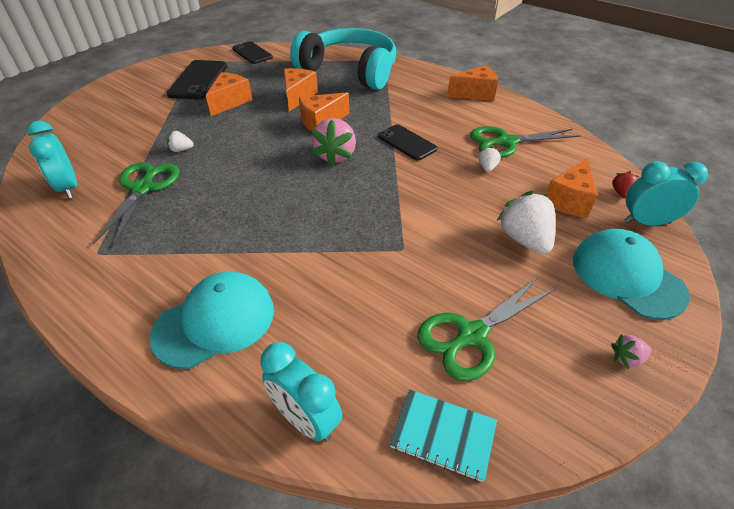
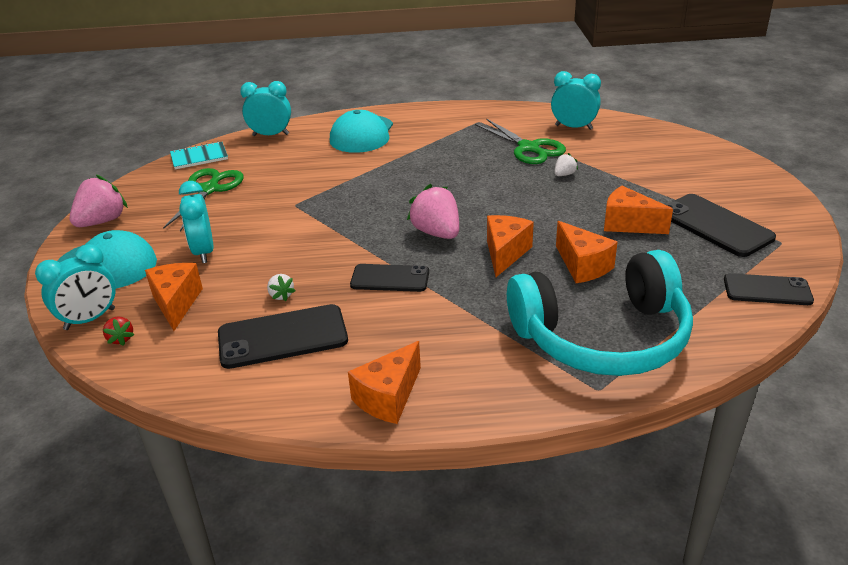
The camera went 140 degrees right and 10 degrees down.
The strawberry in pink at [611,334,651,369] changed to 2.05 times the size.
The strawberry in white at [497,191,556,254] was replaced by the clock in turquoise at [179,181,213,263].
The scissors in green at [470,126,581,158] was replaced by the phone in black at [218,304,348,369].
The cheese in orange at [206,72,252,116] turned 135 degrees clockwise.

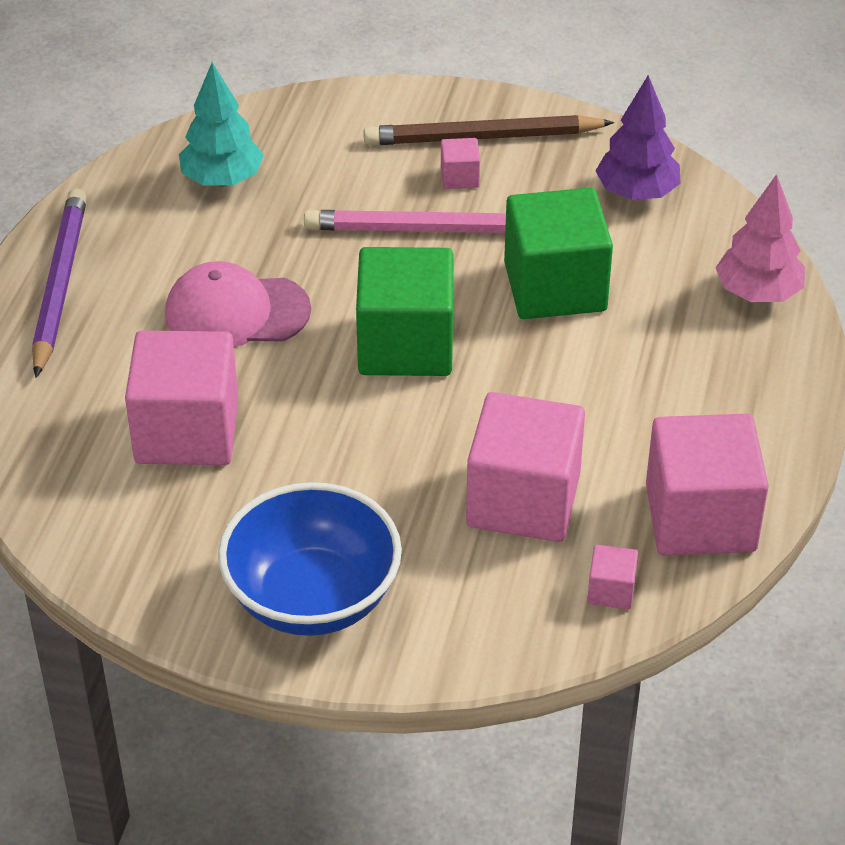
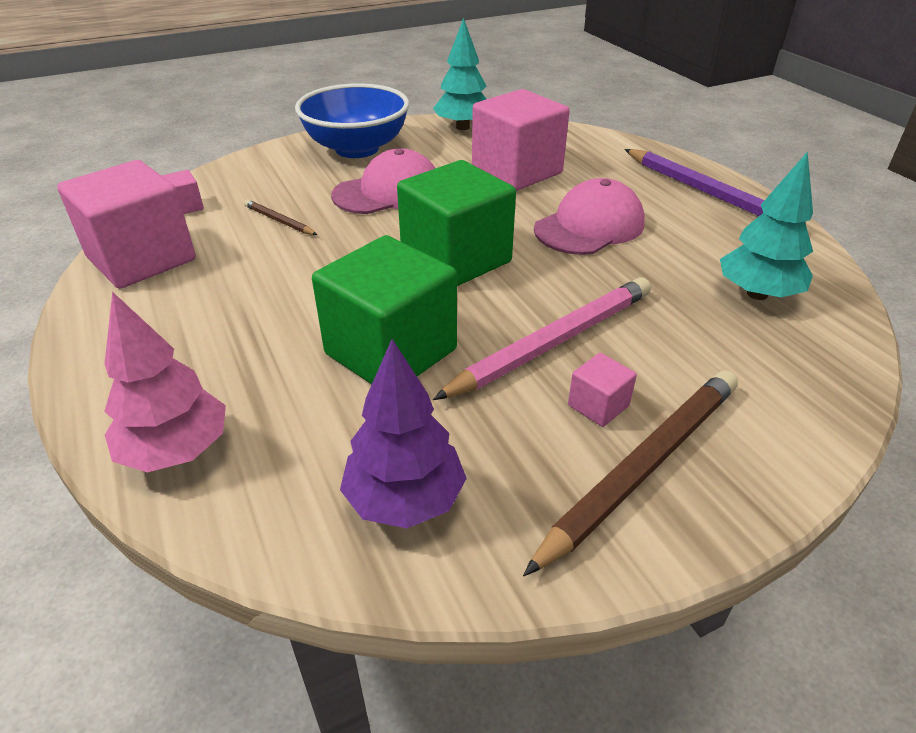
The camera went 140 degrees right and 5 degrees down.
The cube in pink at [466,392,585,542] was replaced by the pencil in brown at [244,199,317,235].
The cap in pink at [331,148,435,214] appeared.
The tree in turquoise at [433,18,487,130] appeared.

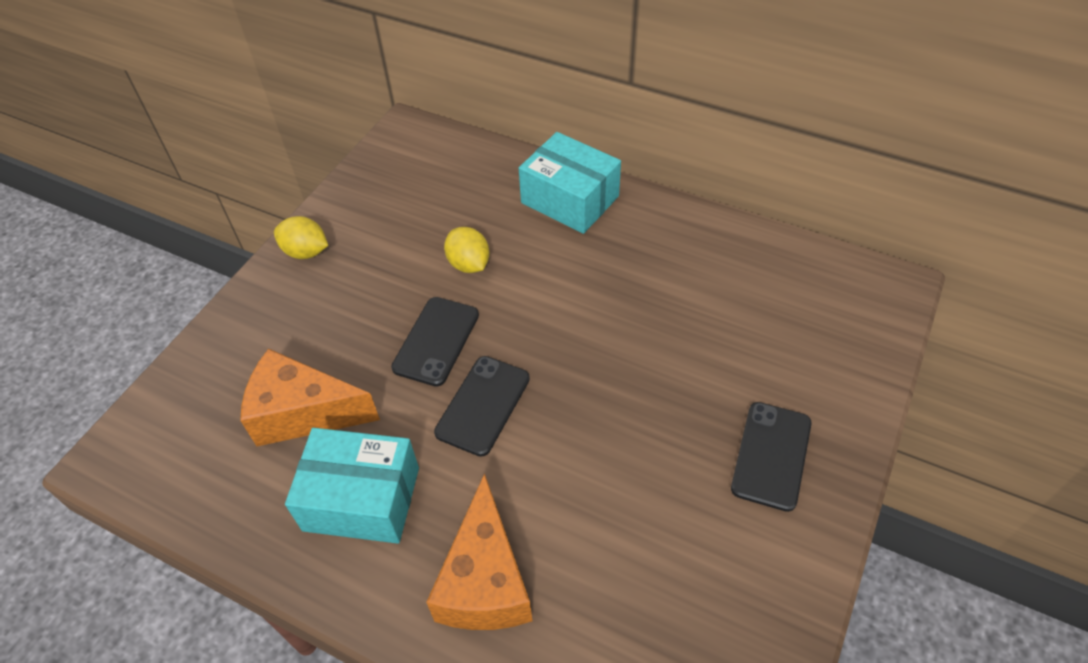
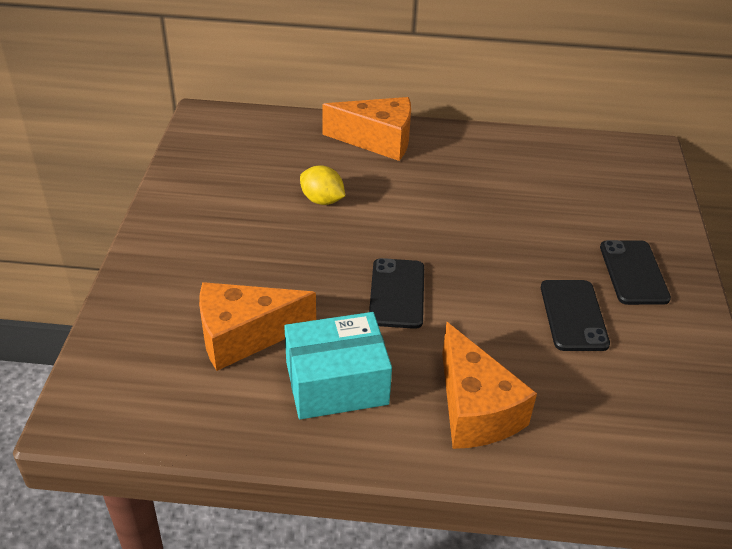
The camera went 25 degrees left and 10 degrees down.
The box in turquoise at [519,132,621,234] was replaced by the cheese in orange at [322,97,411,161].
The phone in black moved from [391,297,479,387] to [541,280,610,351].
The lemon in yellow at [274,216,328,259] disappeared.

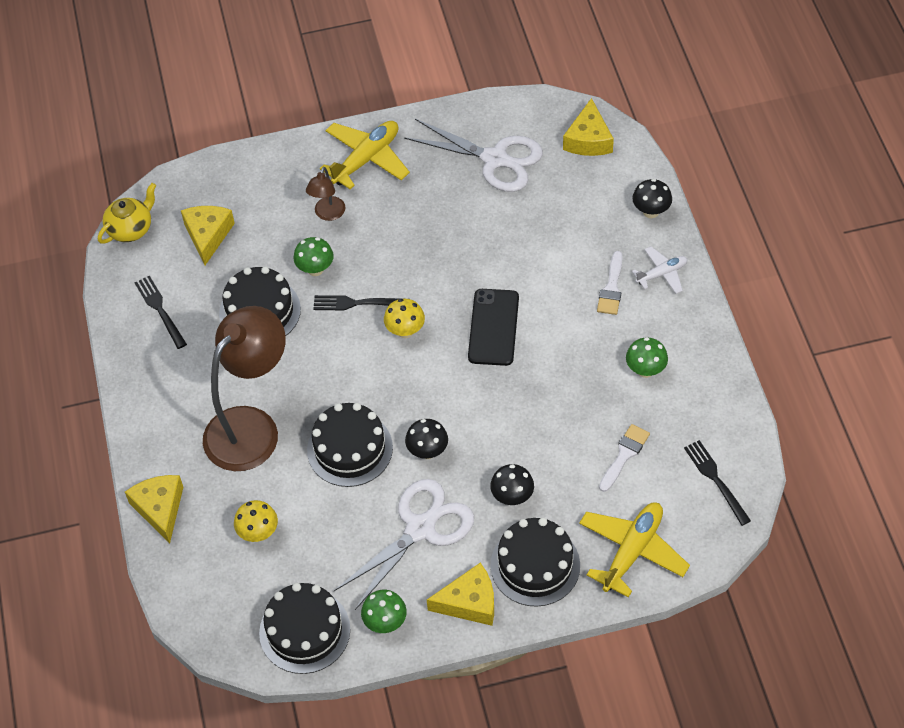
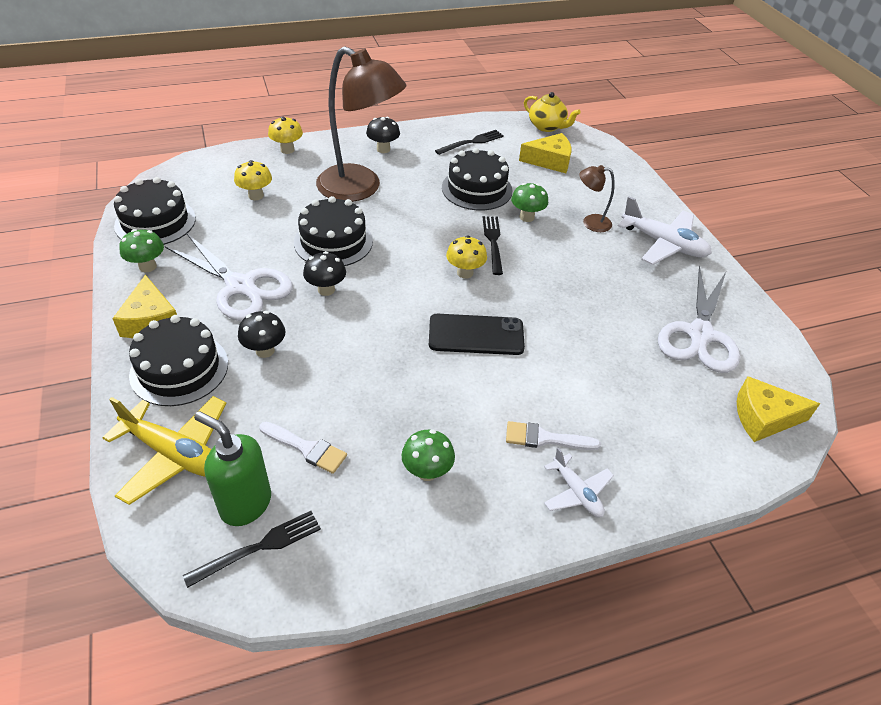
The camera went 80 degrees right and 10 degrees down.
The soap dispenser in green at [194,411,271,526] appeared.
The cheese in yellow at [125,475,183,543] was replaced by the mushroom in yellow at [268,116,303,154].
The mushroom in black moved from [632,179,672,218] to [366,117,400,153].
The plane in yellow at [320,121,410,190] became the plane in white at [618,196,712,265].

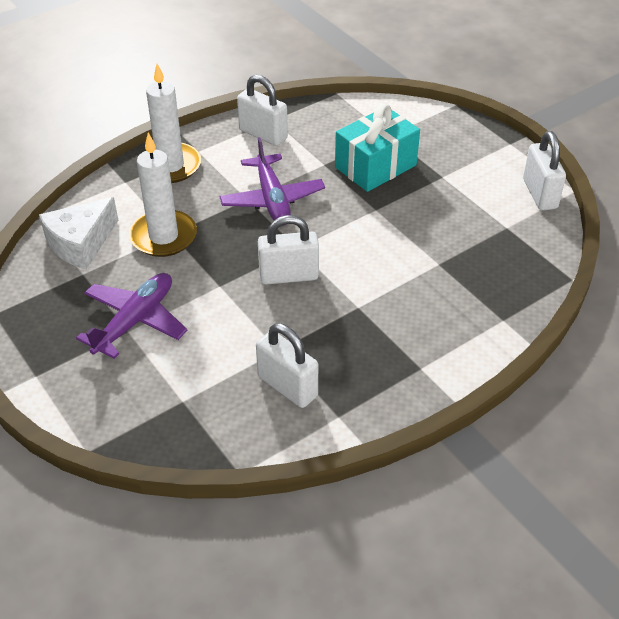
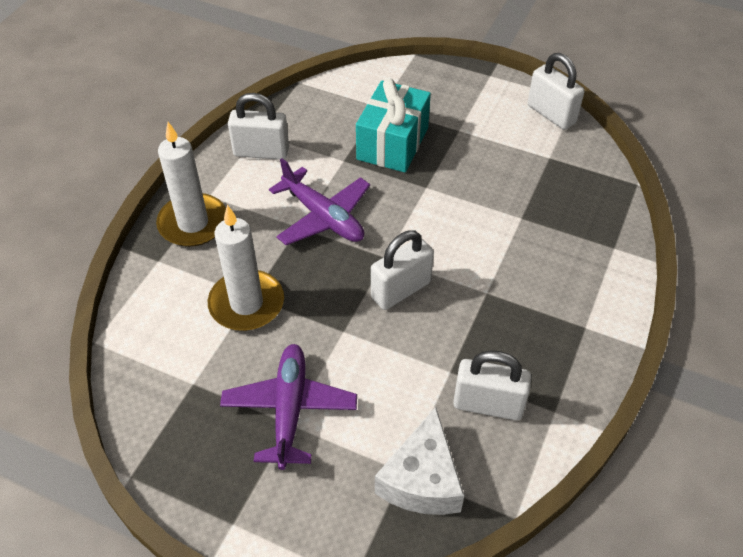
The camera went 30 degrees left and 5 degrees up.
The cheese in white moved from [39,197,118,269] to [375,407,464,515].

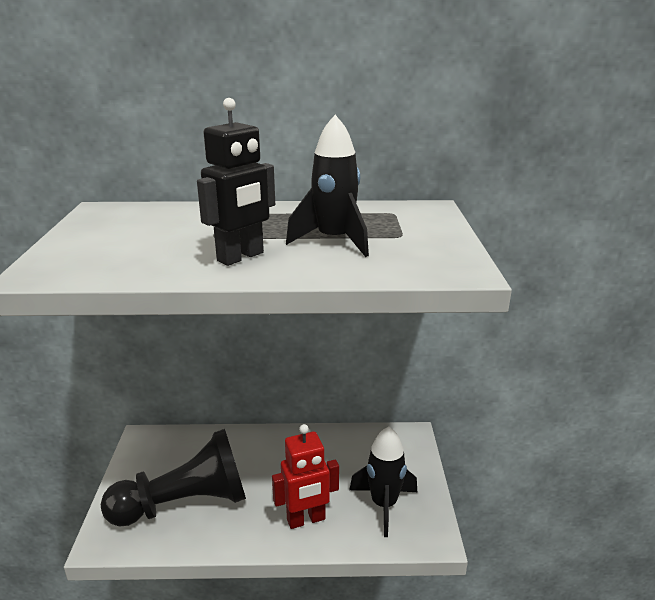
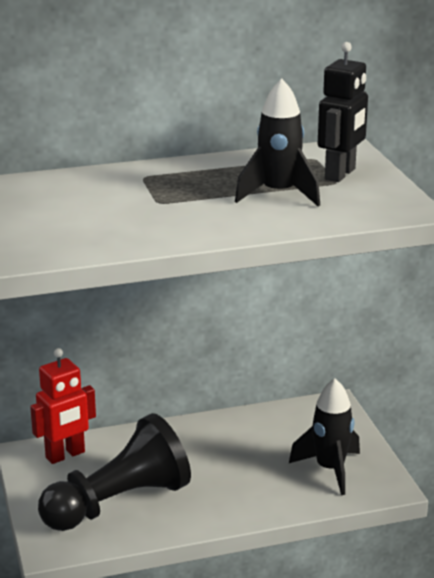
The camera went 15 degrees left and 0 degrees up.
The robot in red moved from [272,424,339,529] to [30,348,96,464].
The robot in black moved from [197,98,275,266] to [318,42,368,182].

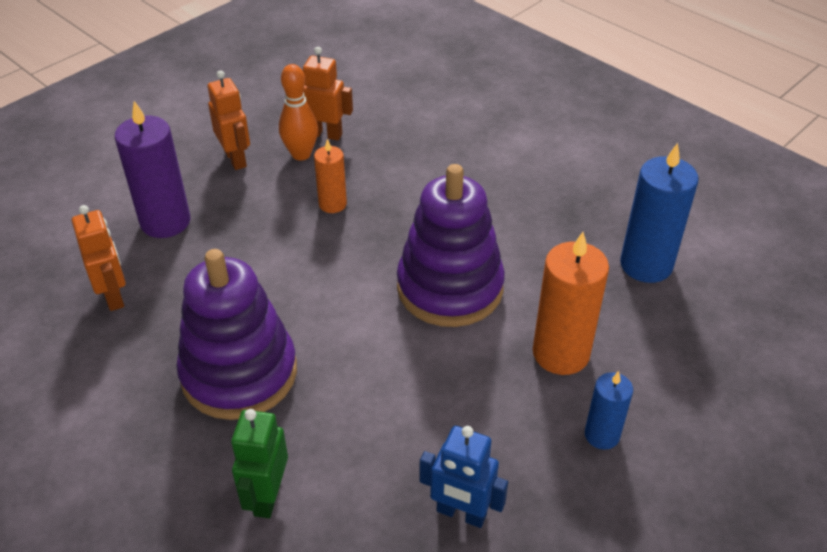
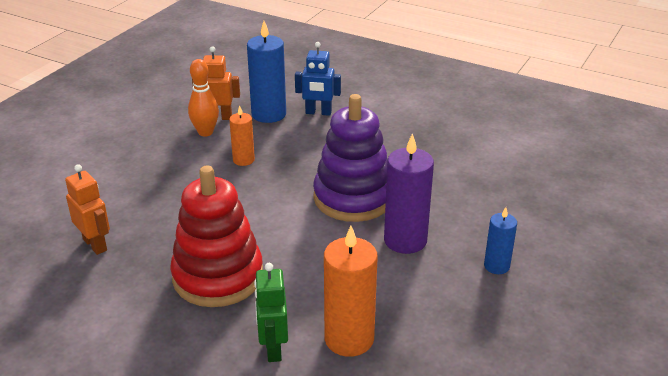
The camera went 15 degrees left and 10 degrees down.
The stacking toy in purple at [176,249,297,420] became the stacking toy in red at [170,165,263,307].
The candle in blue moved from [620,143,698,283] to [247,21,286,123].
The robot in blue moved from [419,426,508,528] to [295,42,341,116].
The candle in orange moved from [533,232,609,375] to [324,226,378,357].
The candle in purple moved from [115,101,190,238] to [384,133,434,254].
The robot in orange at [208,70,250,170] disappeared.

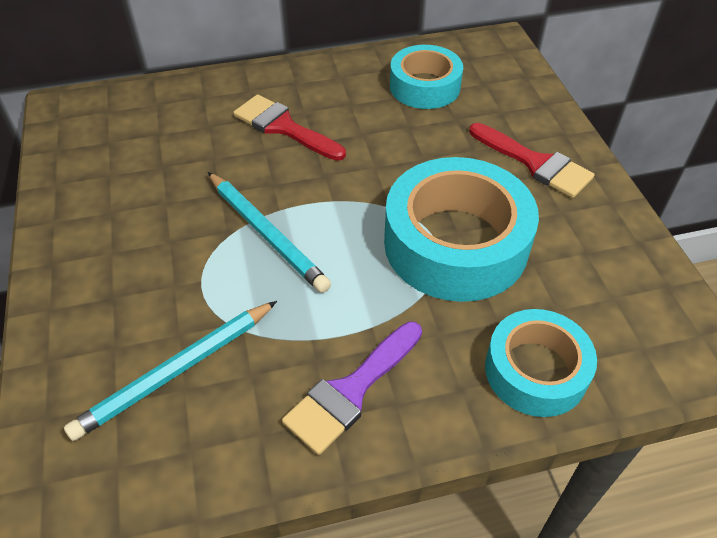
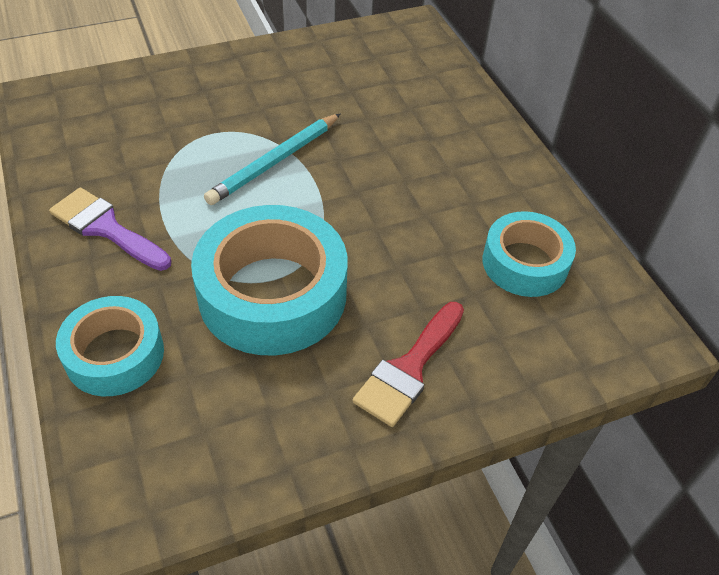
The camera went 80 degrees right and 0 degrees up.
The pencil in turquoise at [64,301,277,441] disappeared.
The brush in red at [233,94,346,161] disappeared.

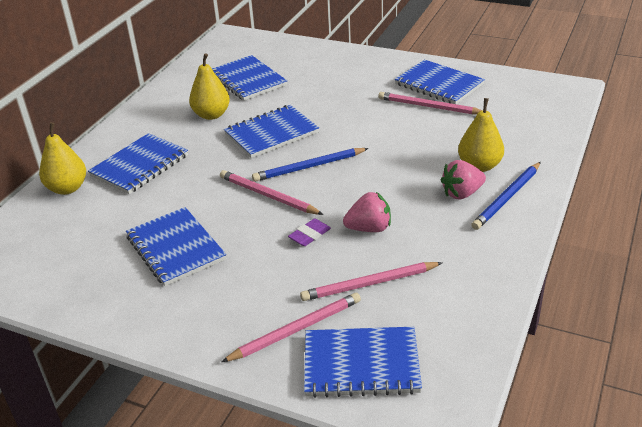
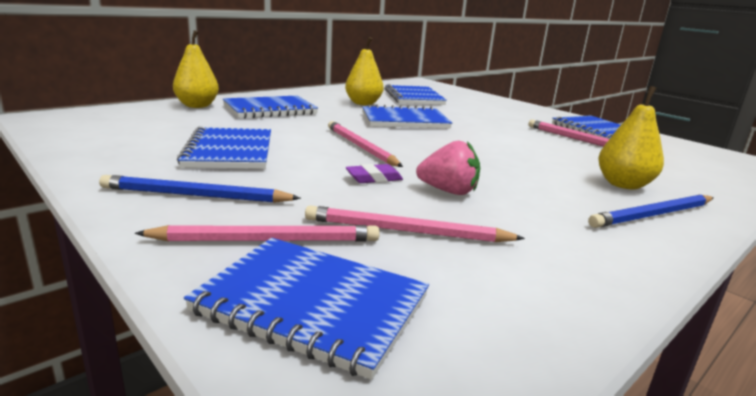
The camera went 20 degrees right and 15 degrees down.
The pencil in blue moved from [252,148,369,182] to [99,175,301,203].
The strawberry in pink at [441,160,486,200] disappeared.

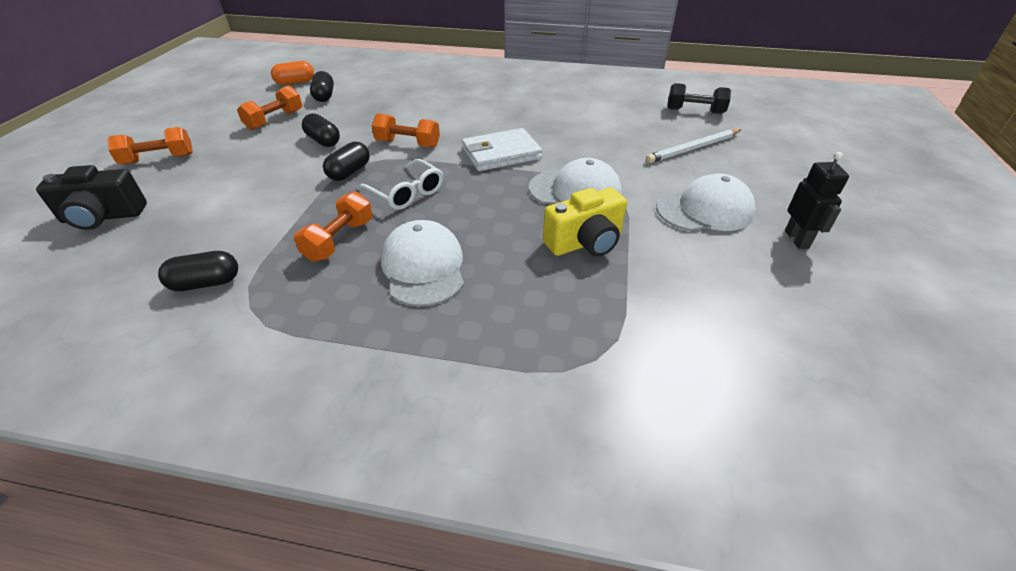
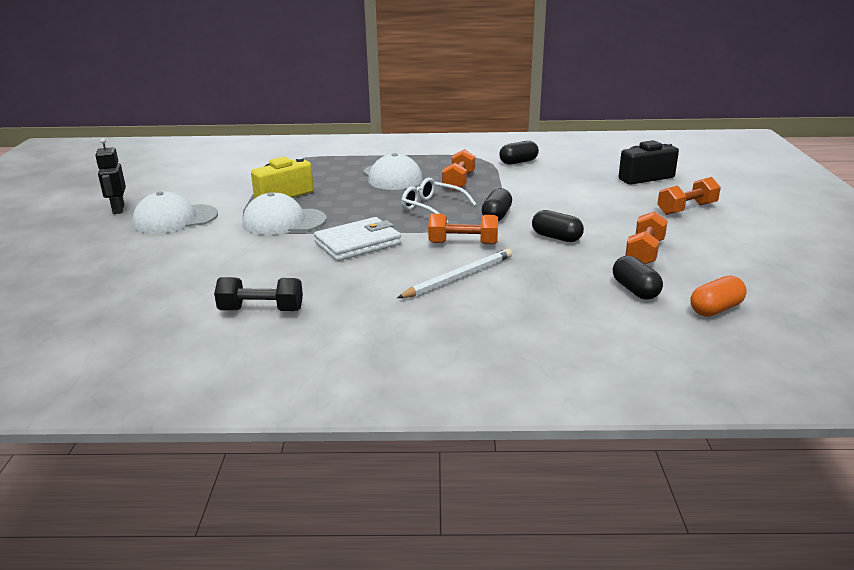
The camera went 170 degrees right and 15 degrees down.
The dumbbell in black moved from [667,83,731,114] to [214,277,303,311].
The pencil in white moved from [646,129,741,163] to [397,249,512,298].

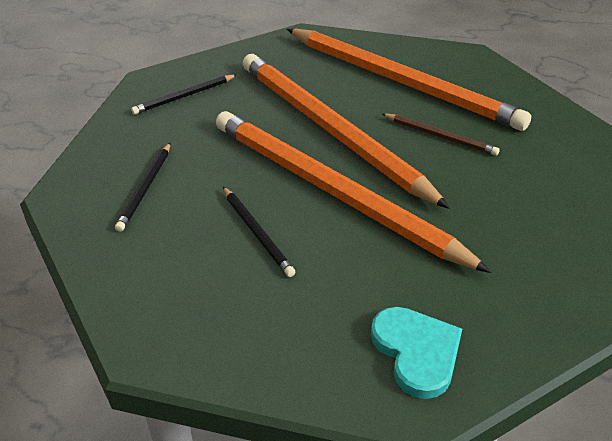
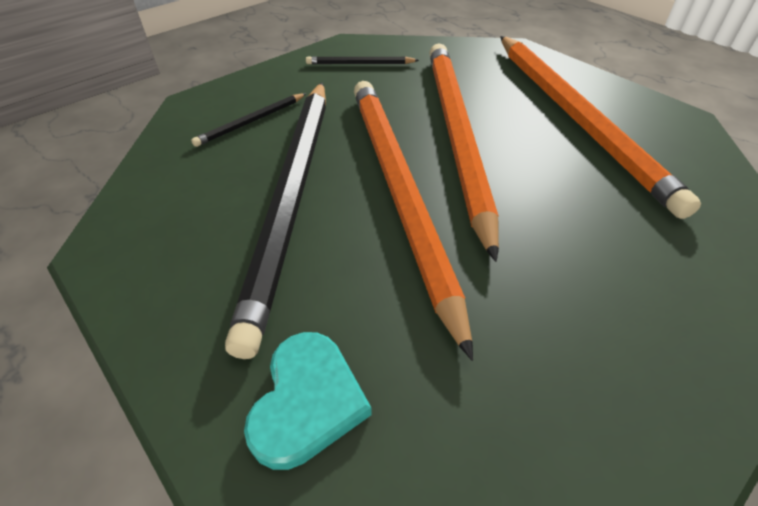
The camera went 35 degrees right and 5 degrees up.
The pencil in black at [223,187,295,277] changed to 2.48 times the size.
The pencil in brown at [382,113,500,156] disappeared.

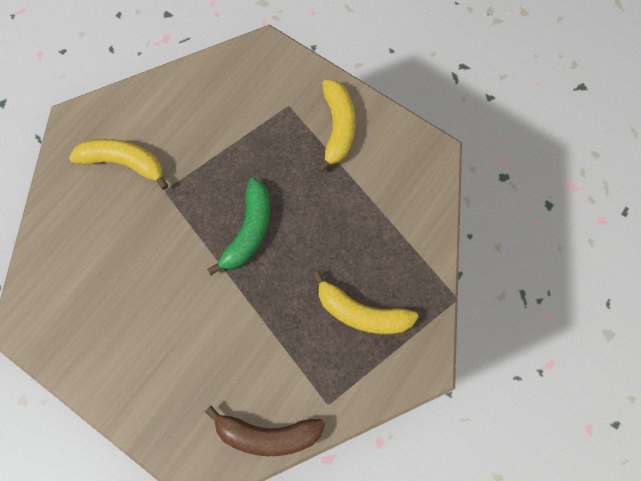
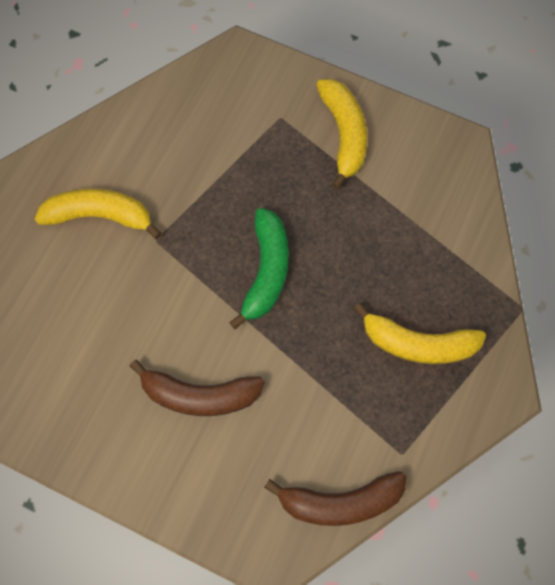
The camera went 10 degrees left and 0 degrees up.
The banana in brown at [130,360,265,416] appeared.

